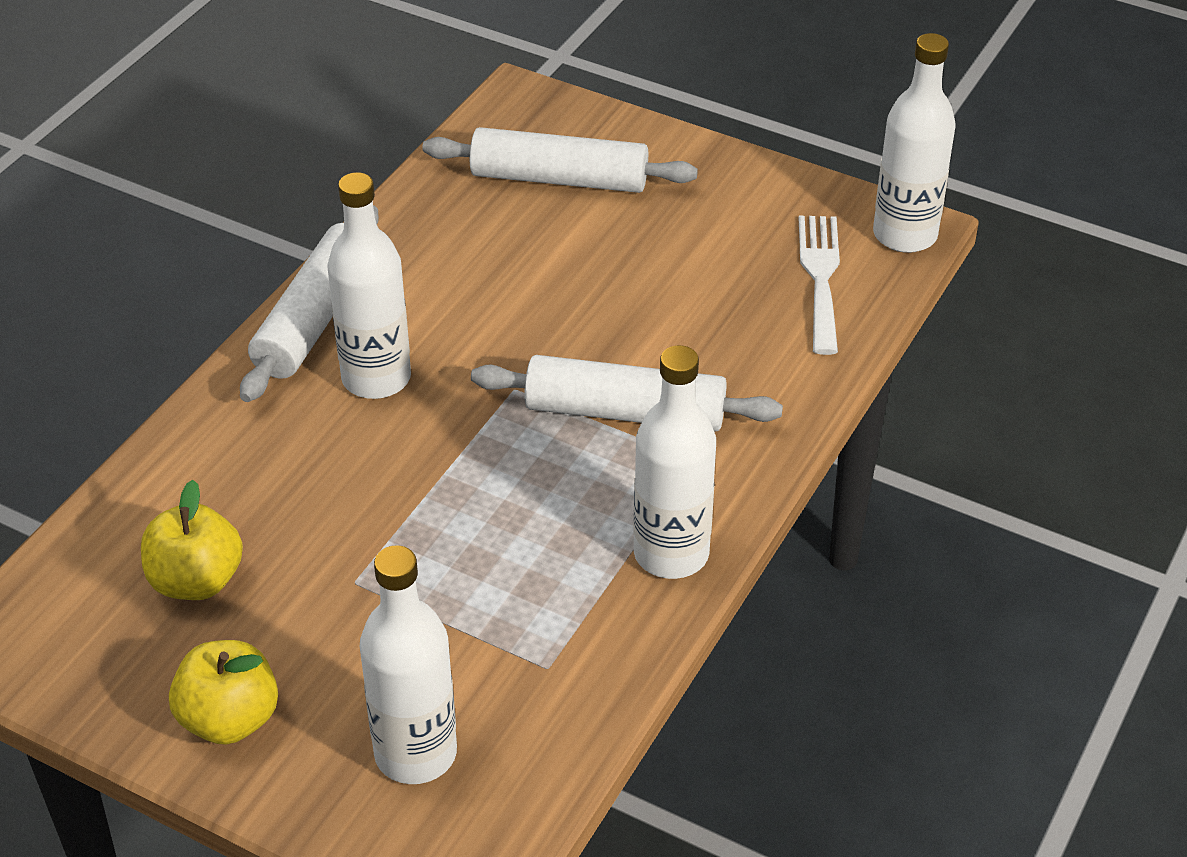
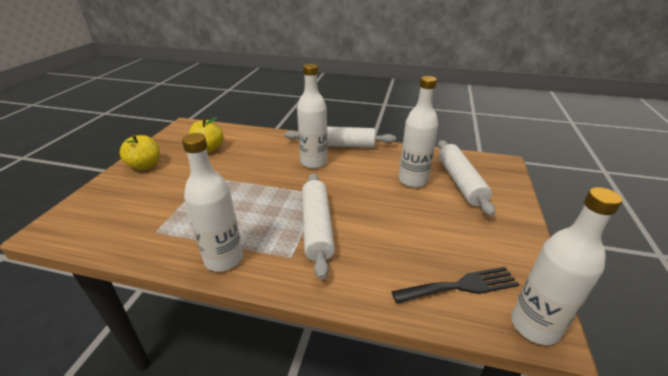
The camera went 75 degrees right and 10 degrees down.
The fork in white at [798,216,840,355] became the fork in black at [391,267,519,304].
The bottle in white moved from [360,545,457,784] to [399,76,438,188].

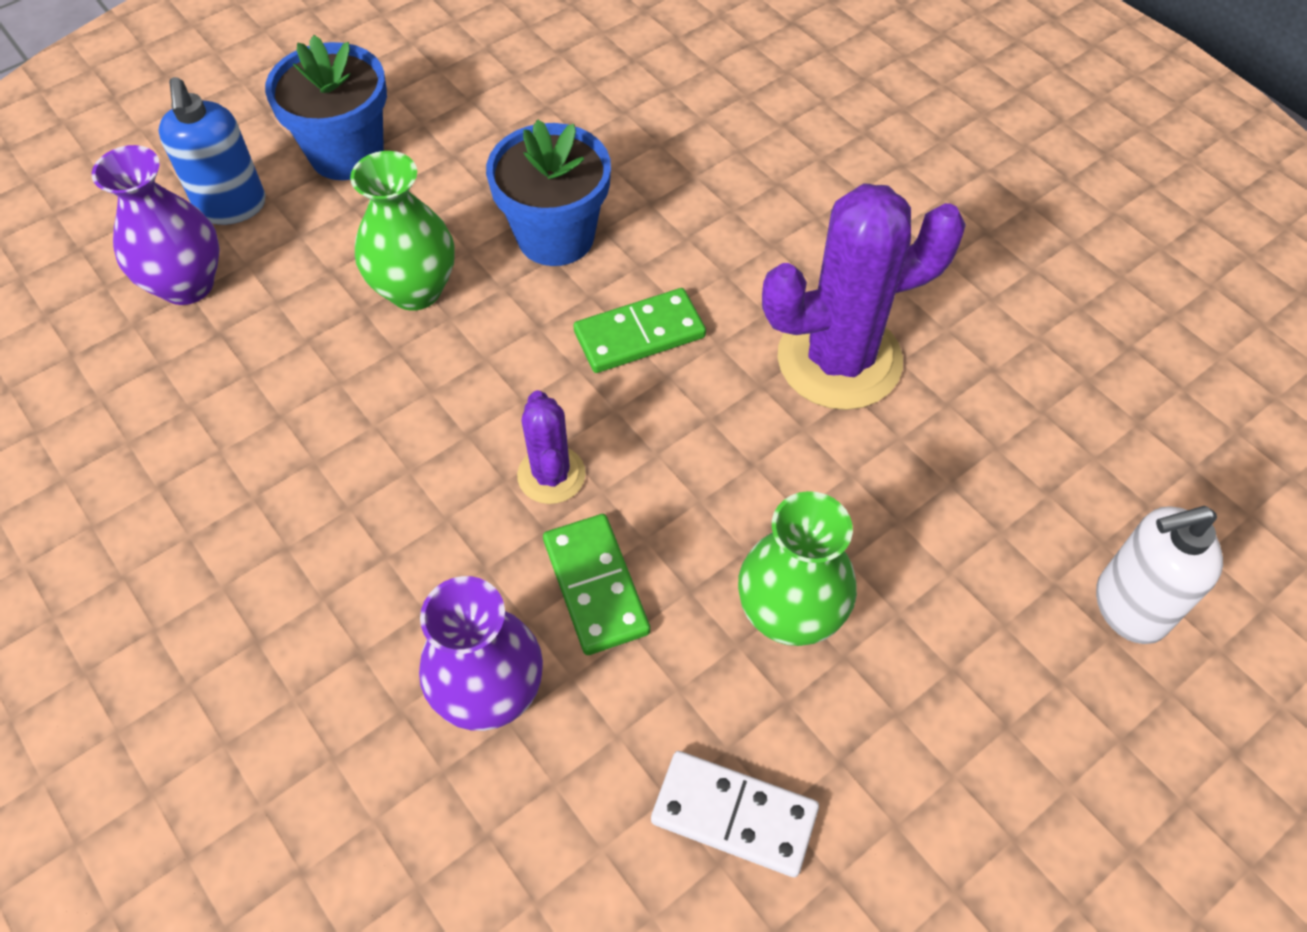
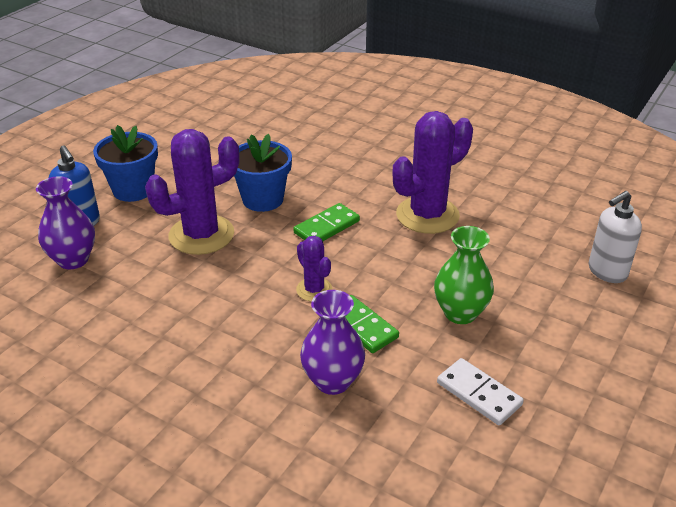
The camera went 20 degrees left and 20 degrees down.
The vase in green at [350,151,455,311] was replaced by the cactus in purple at [145,129,239,255].
The domino in white at [651,751,819,877] turned 45 degrees clockwise.

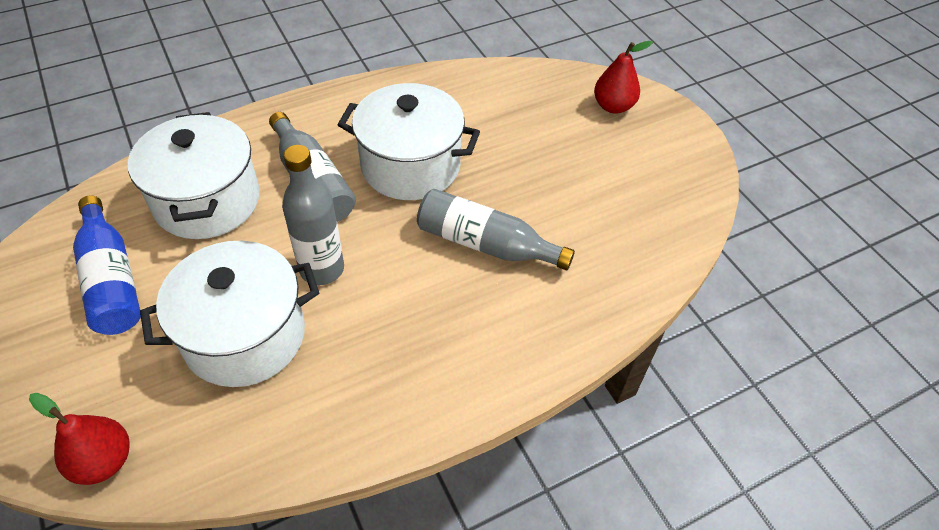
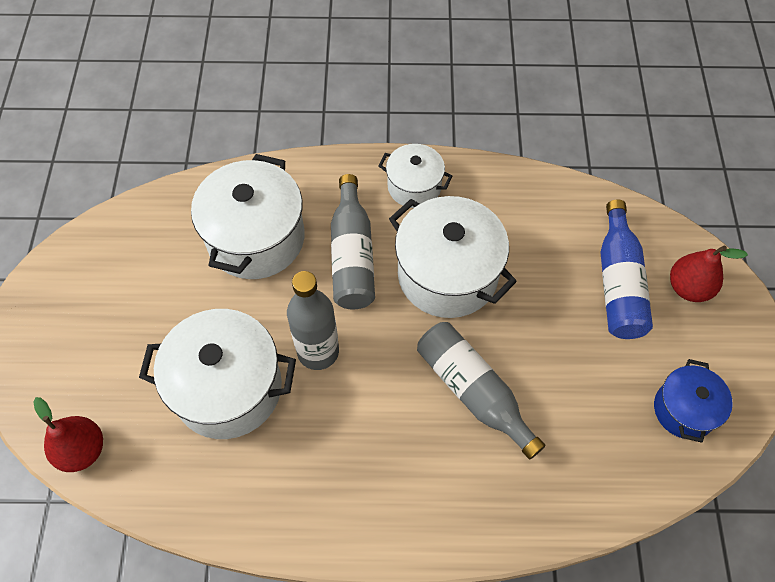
The camera went 30 degrees right and 10 degrees up.
The pot in white at [378,144,452,208] appeared.
The bottle in blue moved from [73,195,141,335] to [601,200,653,339].
The pot in blue at [654,359,733,443] appeared.

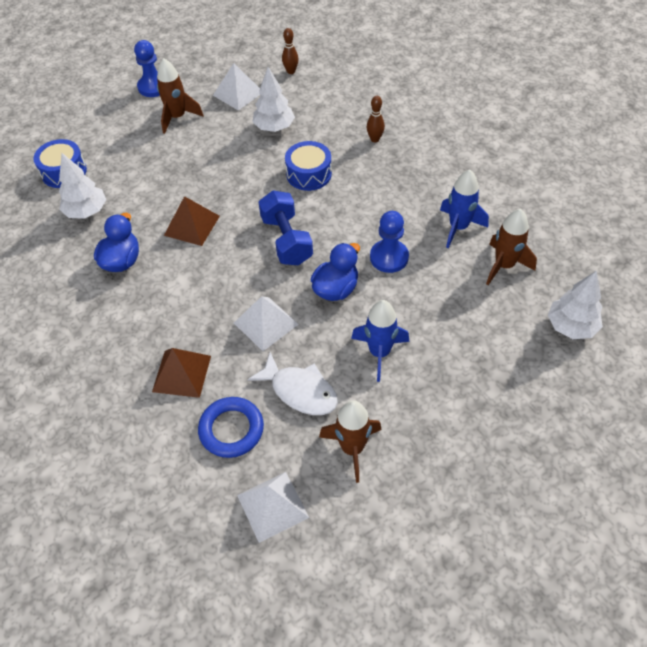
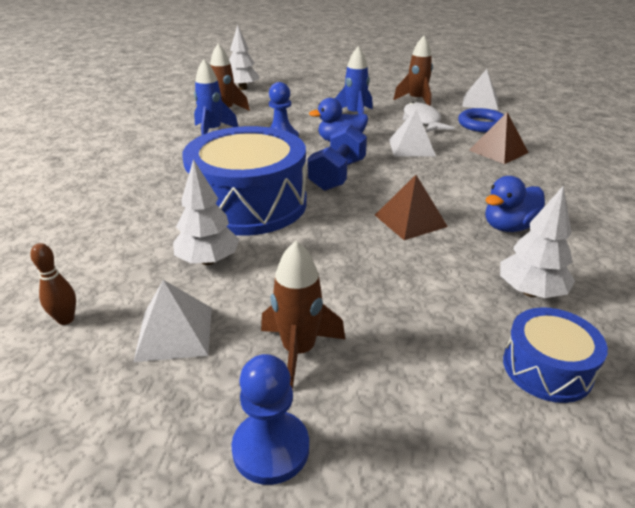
The camera went 140 degrees left and 20 degrees down.
The drum in blue at [285,141,332,191] changed to 2.04 times the size.
The bowling pin in brown at [366,96,385,142] disappeared.

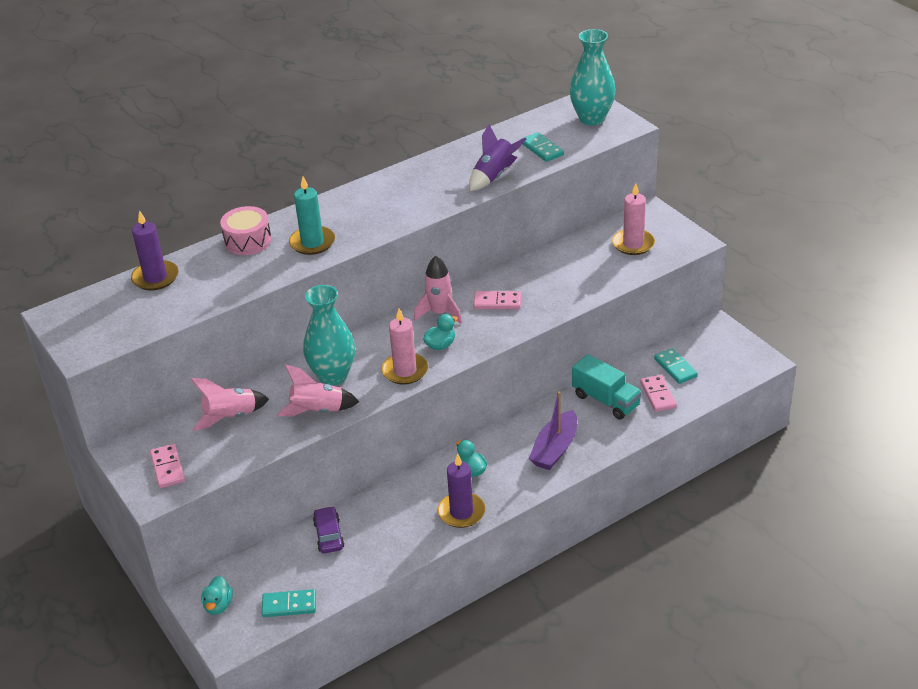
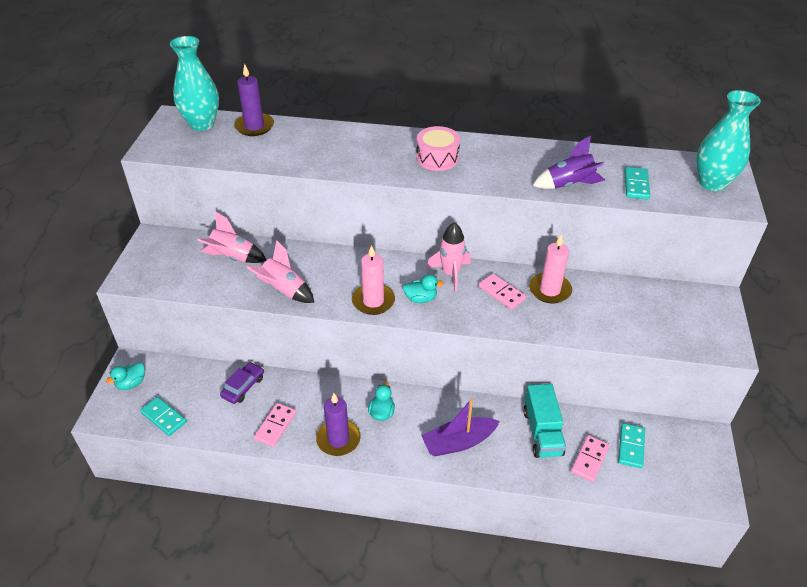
The camera went 40 degrees right and 5 degrees up.
The vase in turquoise moved from [303,285,355,386] to [170,36,219,131].
The domino in pink moved from [150,444,185,488] to [254,403,296,447].
The drum in pink moved from [220,206,272,255] to [416,126,460,171].
The candle in pink moved from [612,183,655,255] to [529,234,572,303].
The candle in turquoise at [289,177,335,255] disappeared.

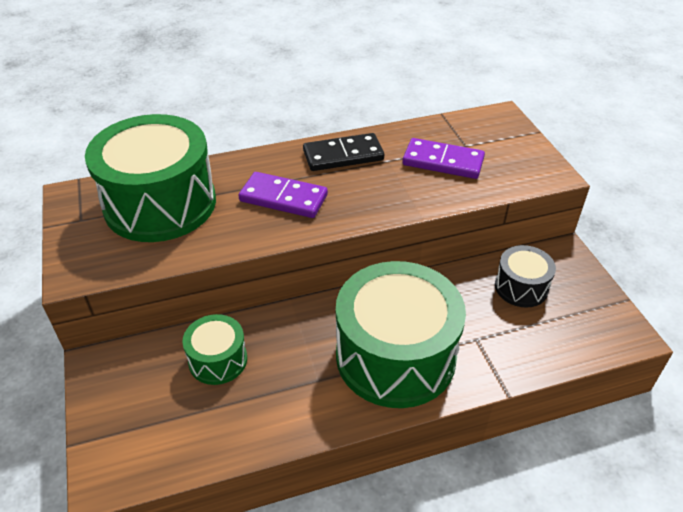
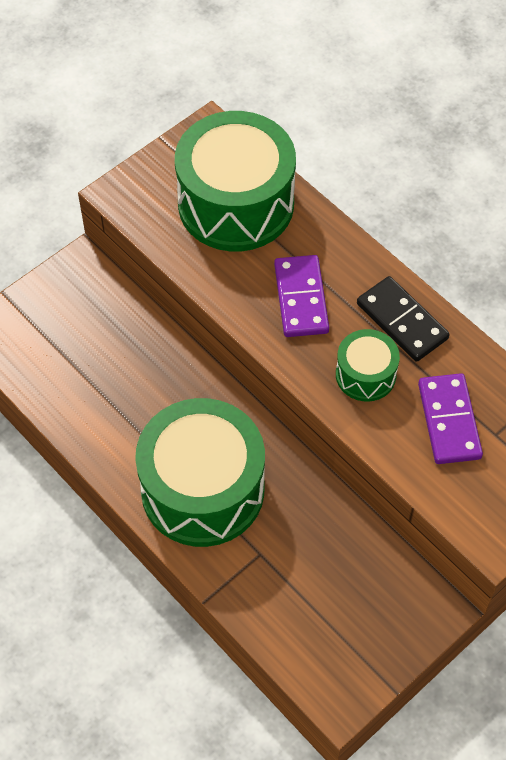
The camera went 65 degrees right and 15 degrees up.
The drum in green moved from [182,314,247,385] to [336,329,400,402].
The drum in black at [495,245,556,307] disappeared.

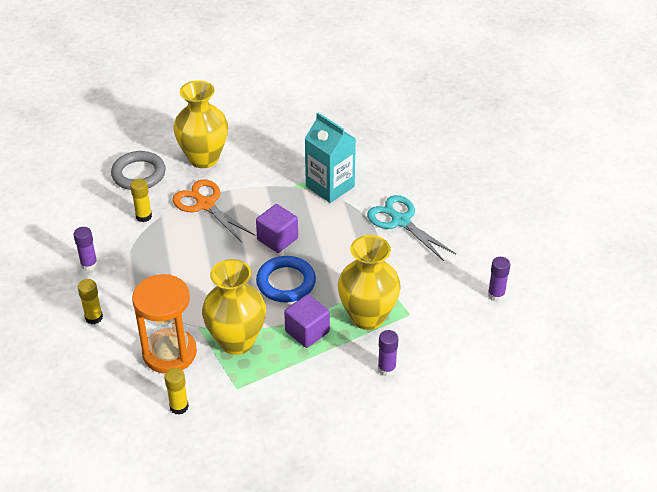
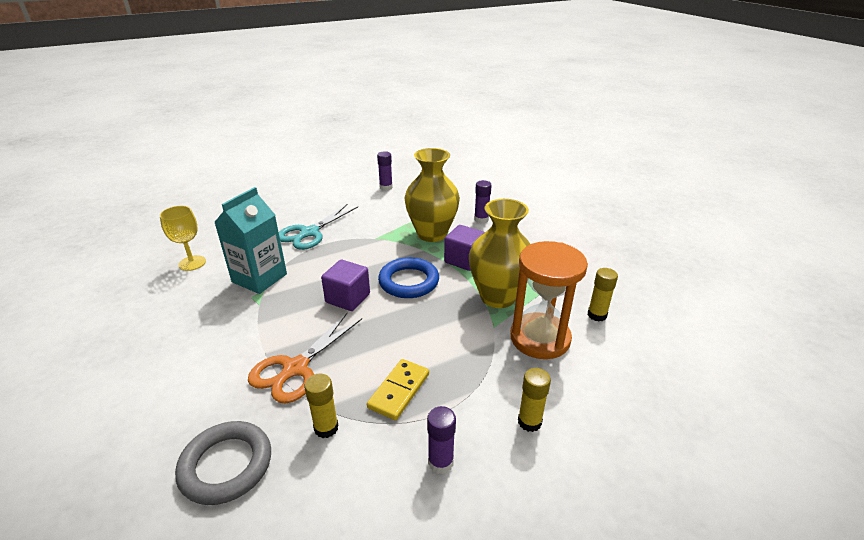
The camera went 105 degrees left and 10 degrees down.
The goblet in yellow at [160,206,206,271] appeared.
The domino in yellow at [367,359,429,420] appeared.
The vase in yellow at [173,80,228,168] disappeared.

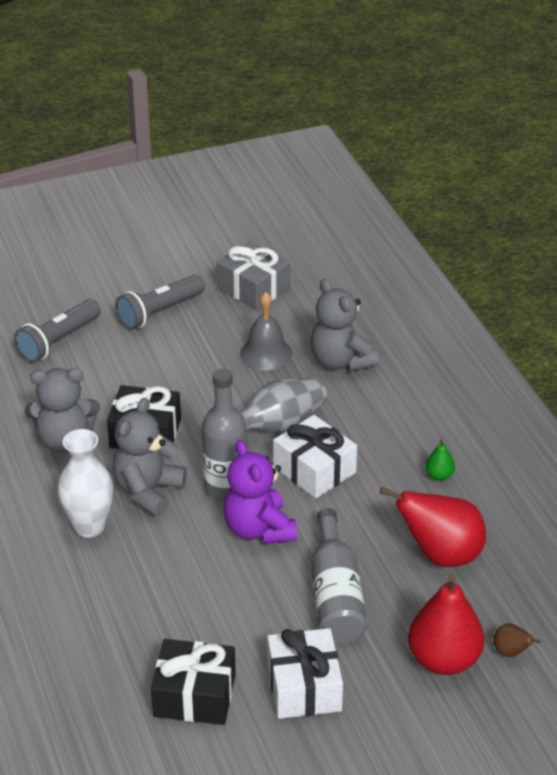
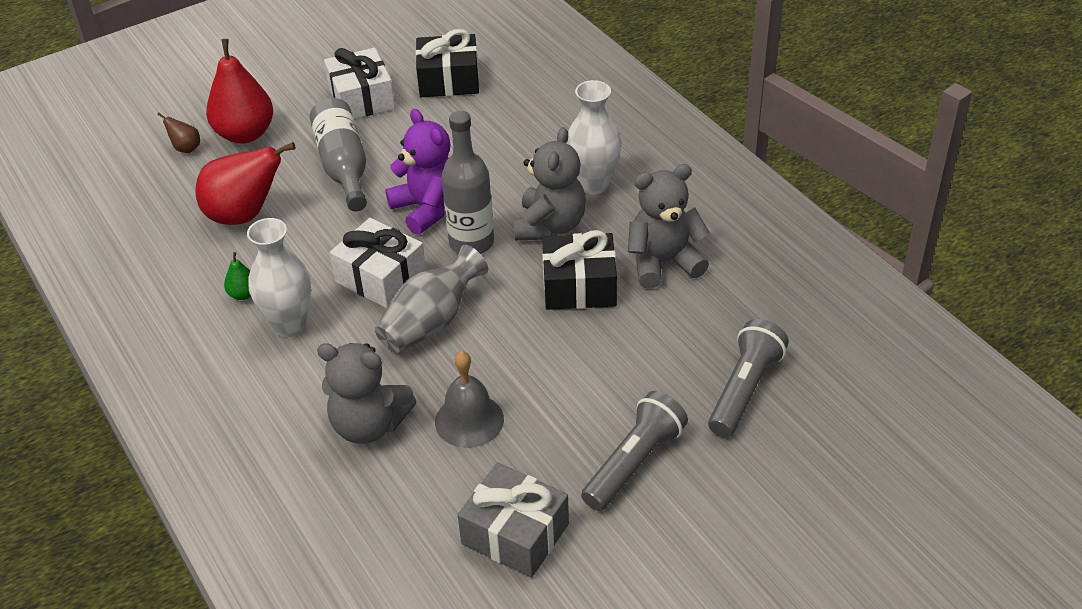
The camera went 170 degrees right and 5 degrees up.
The vase in white at [247,218,311,337] appeared.
The teddy bear in grey at [311,279,378,372] turned 150 degrees clockwise.

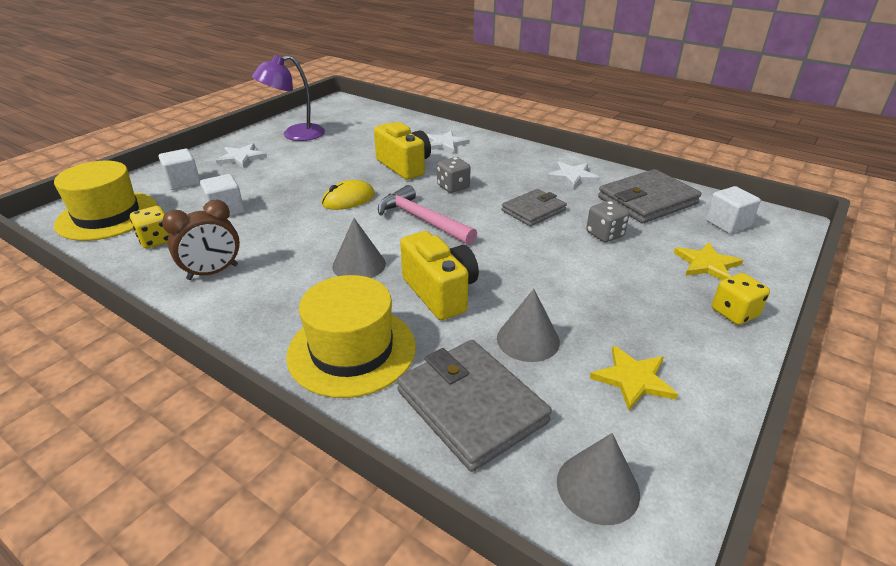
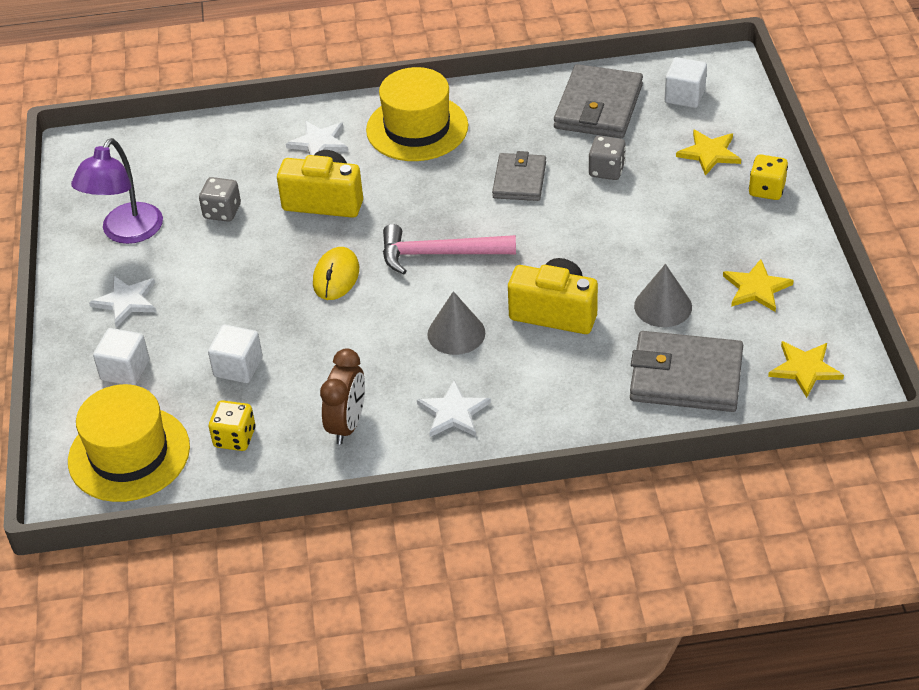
The camera went 40 degrees left and 10 degrees up.
The dice in grey moved from [437,157,471,193] to [199,177,241,222].
The hat in yellow moved from [286,275,416,398] to [366,67,468,161].
The star in white moved from [547,162,600,189] to [417,380,491,437].
The cone in grey at [557,433,640,525] was replaced by the star in yellow at [768,341,844,398].

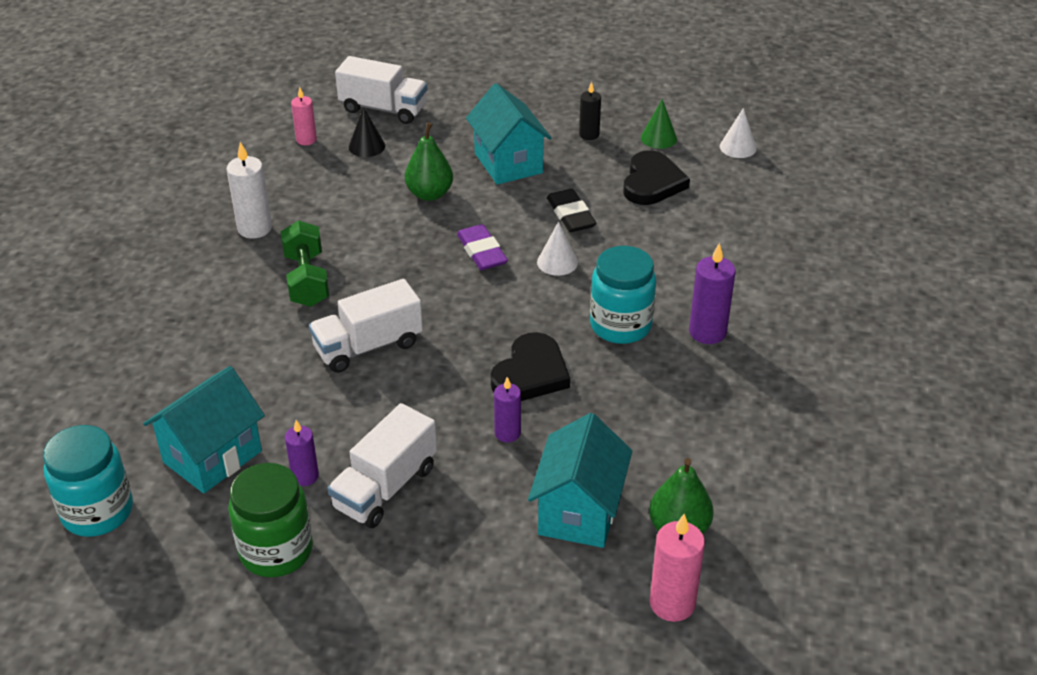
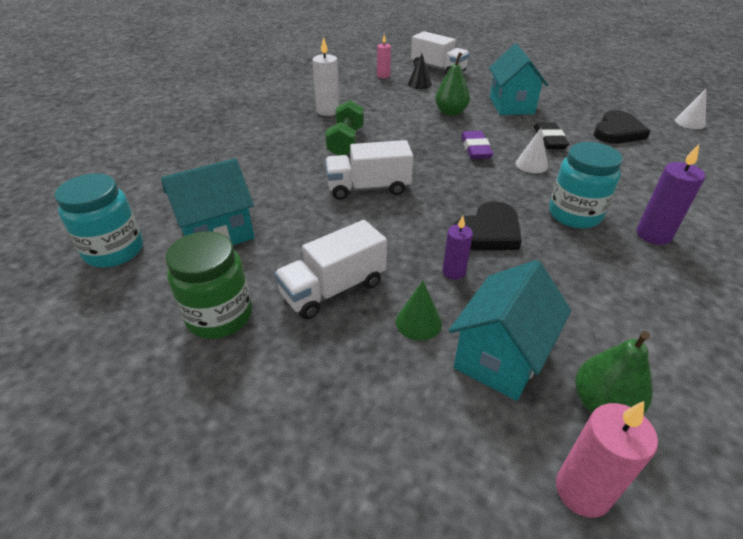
The camera went 20 degrees right and 0 degrees up.
The cone in green moved from [641,99,677,149] to [396,281,442,340].
The candle in purple at [285,420,319,486] disappeared.
The candle in black at [579,82,601,140] disappeared.

